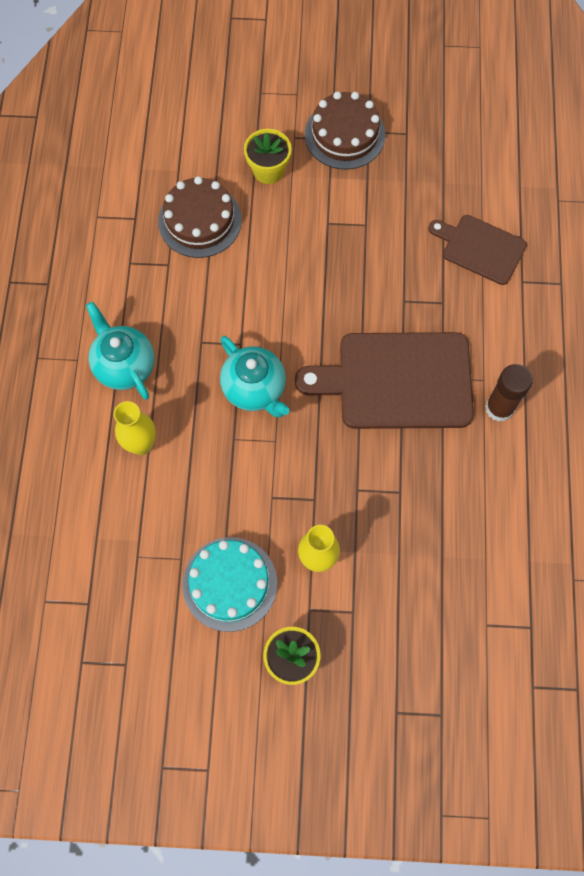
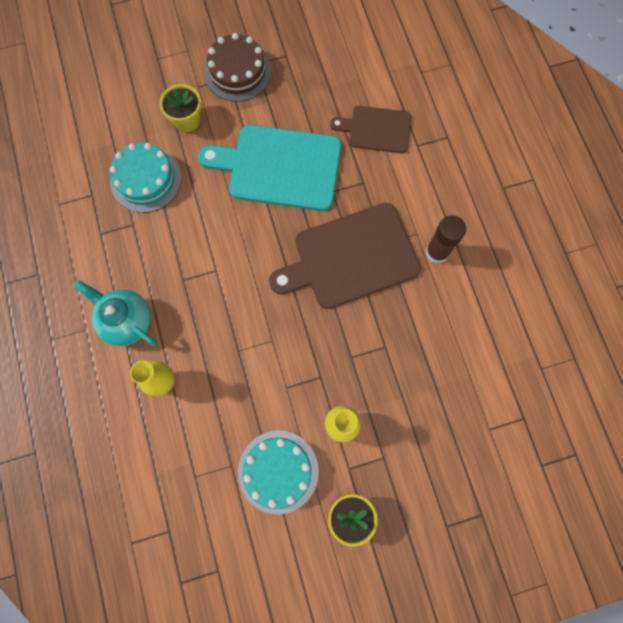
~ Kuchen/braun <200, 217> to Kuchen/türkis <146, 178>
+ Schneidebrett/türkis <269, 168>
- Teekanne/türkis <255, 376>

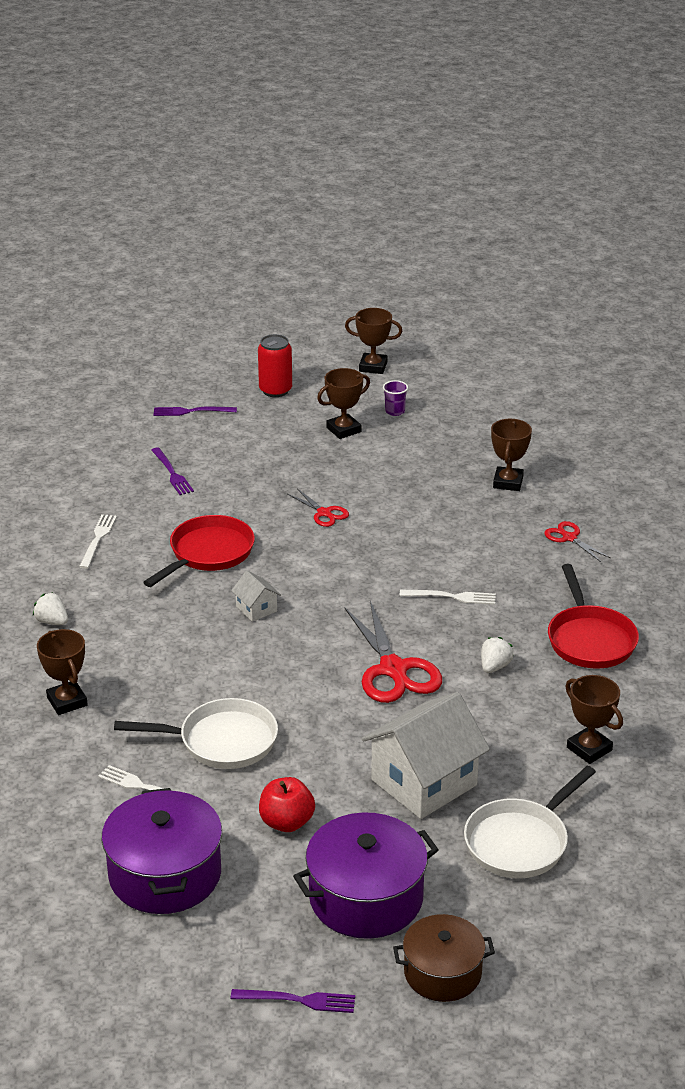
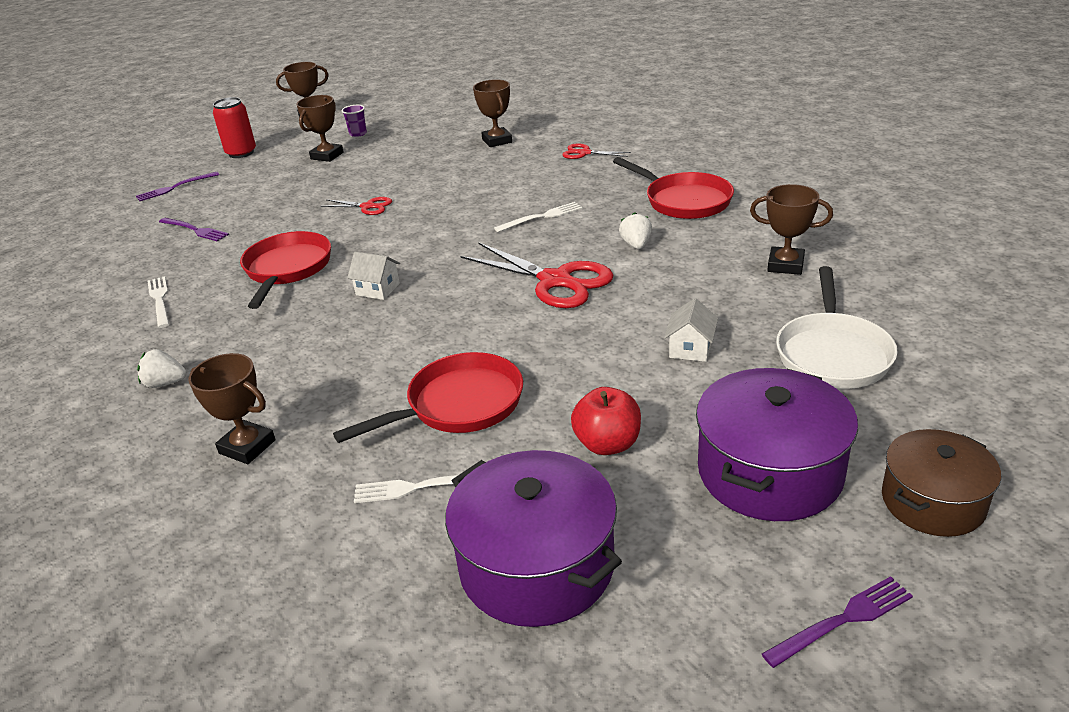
~ Pfanne/weiß <196, 733> to Pfanne/rot <428, 397>
~ Haus/weiß <426, 755> = <691, 330> x0.45

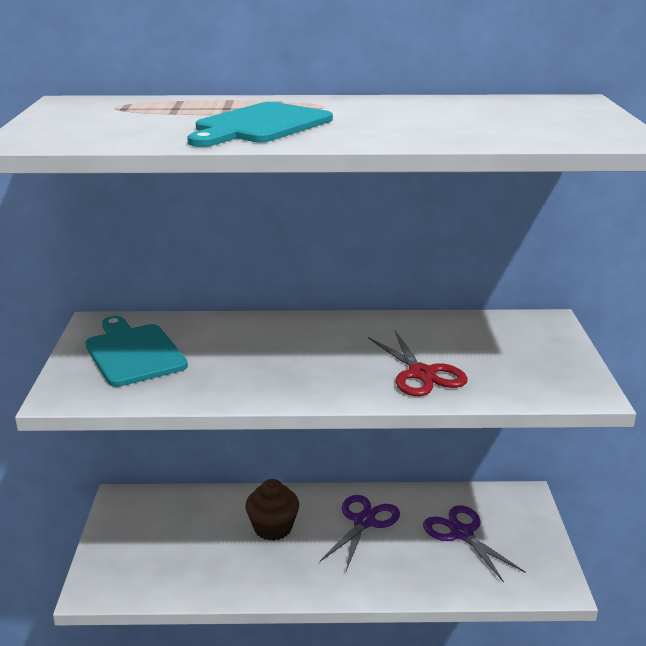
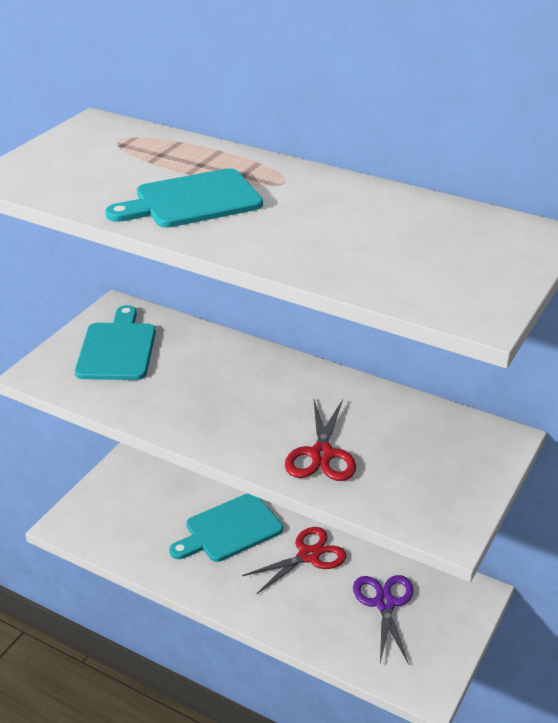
~ Muffin/braun <272, 510> to Schneidebrett/türkis <226, 527>
~ Schere/lila <360, 533> to Schere/rot <294, 561>

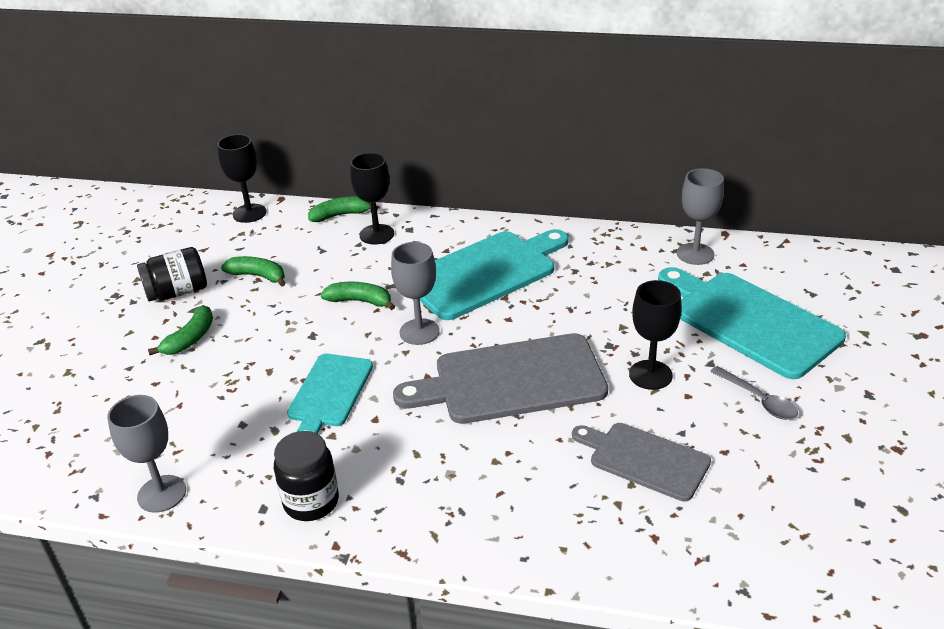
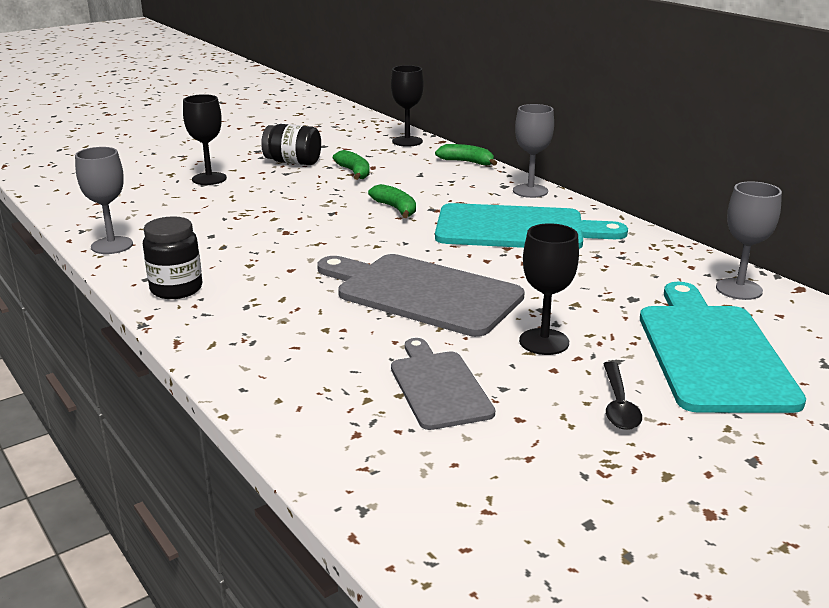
~ Kelch/schwarz <372, 198> to <205, 139>
~ Kelch/grau <415, 293> to <533, 151>
~ Löffel/grau <754, 393> to Löffel/schwarz <622, 395>
- Banane/grün <180, 330>
- Schneidebrett/türkis <330, 394>

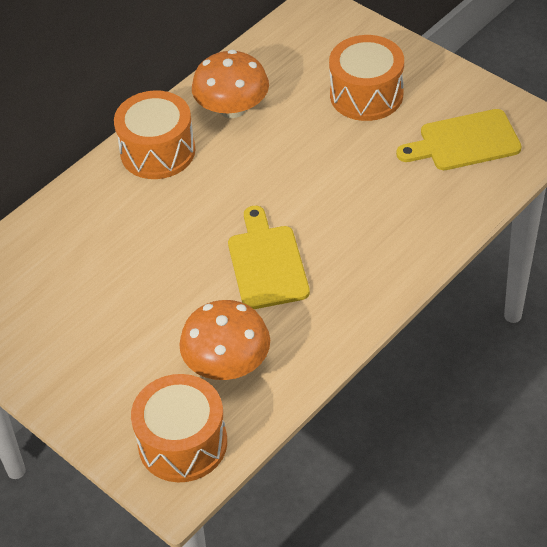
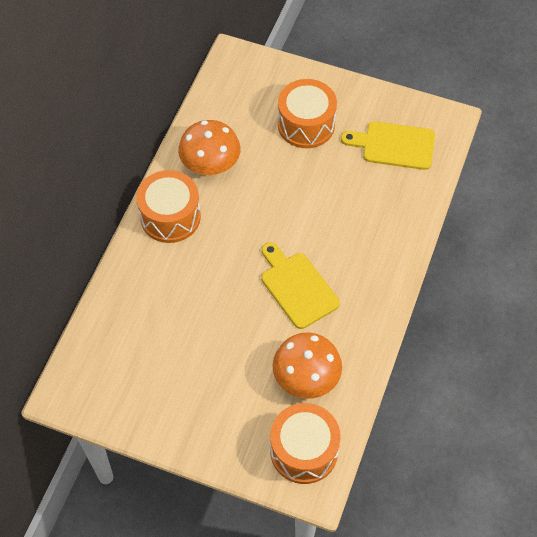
~ Schneidebrett/gelb <459, 139> = <388, 145> 45 degrees clockwise

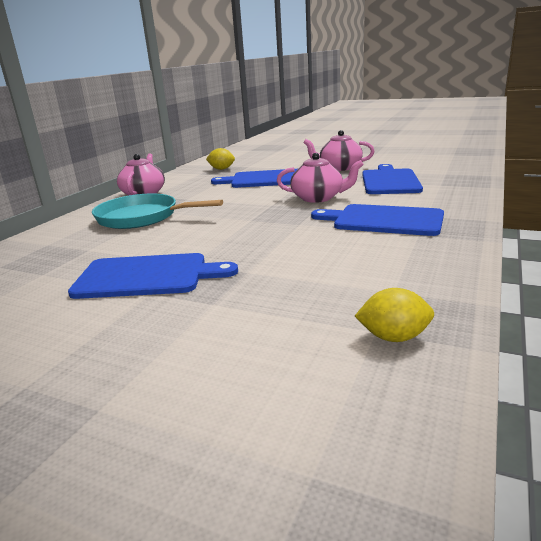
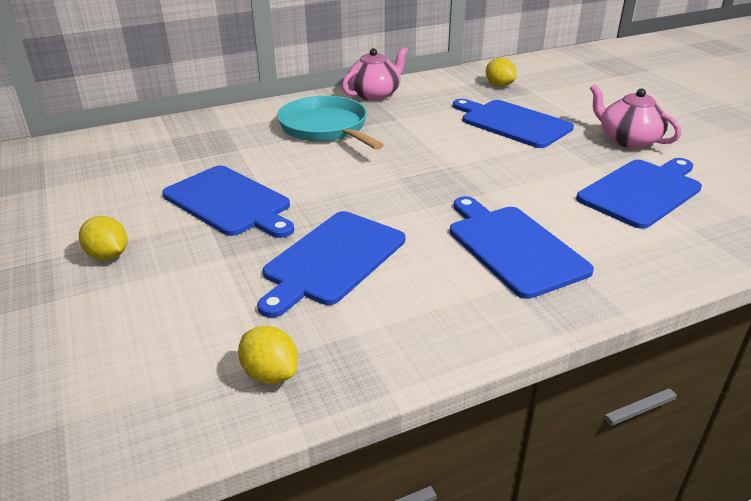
+ Zitrone/gelb <103, 238>
+ Schneidebrett/blau <331, 264>
- Teekanne/rosa <320, 178>

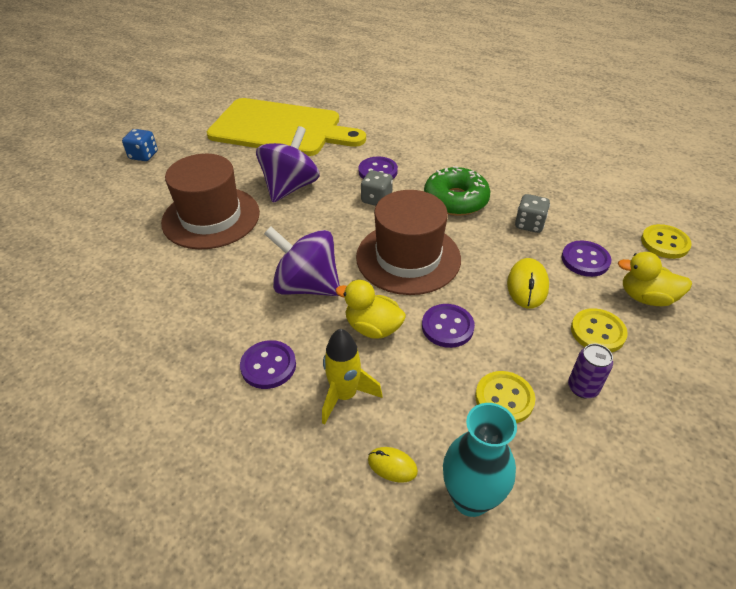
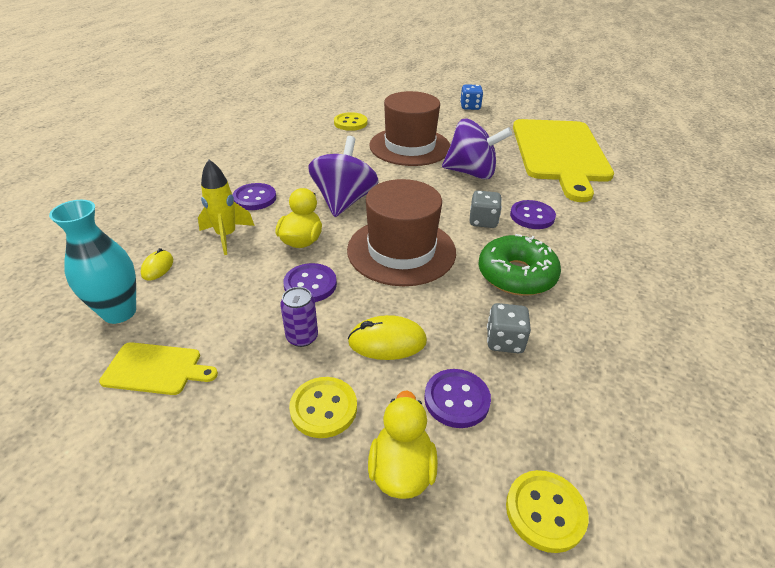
+ Schneidebrett/gelb <158, 368>
~ Dose/lila <590, 371> to <299, 317>
~ Knopf/gelb <505, 397> to <350, 121>

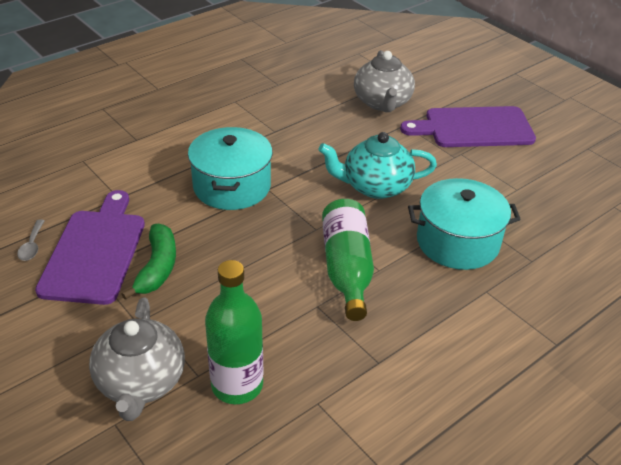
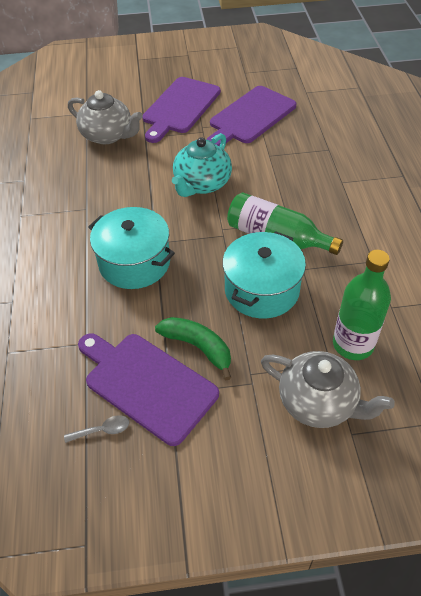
~ Löffel/grau <31, 240> = <96, 429> 45 degrees counterclockwise
+ Schneidebrett/lila <251, 116>
~ Kochtopf/türkis <464, 224> to <264, 274>

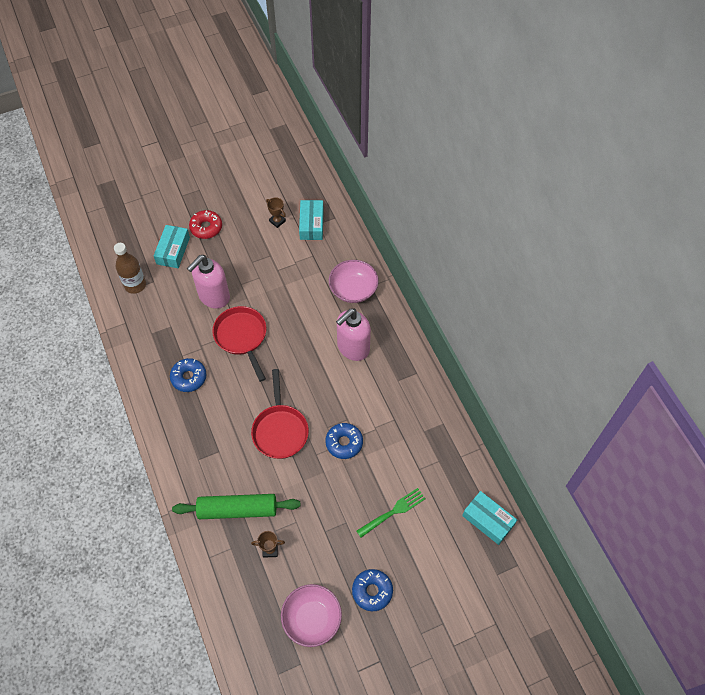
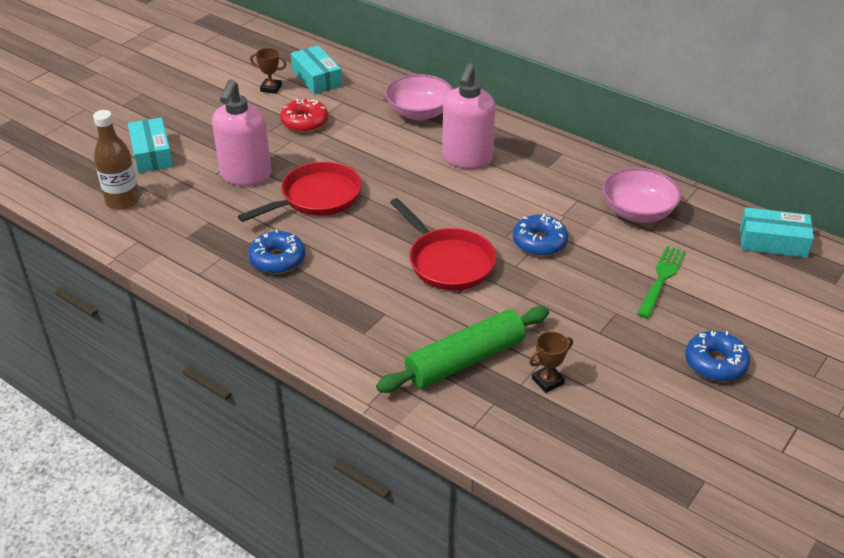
~ Pfanne/rot <239, 344> = <300, 191> 105 degrees clockwise
~ Donut/rot <205, 224> to <304, 116>
~ Schüssel/rosa <311, 615> to <641, 195>

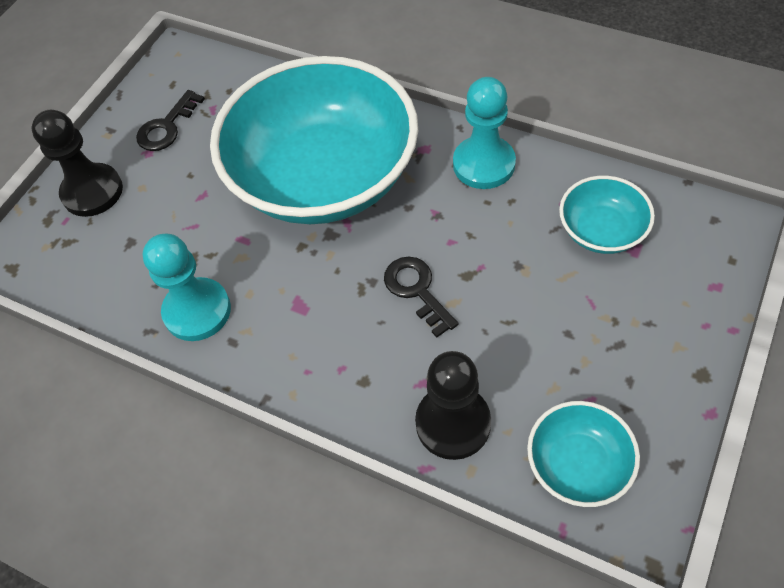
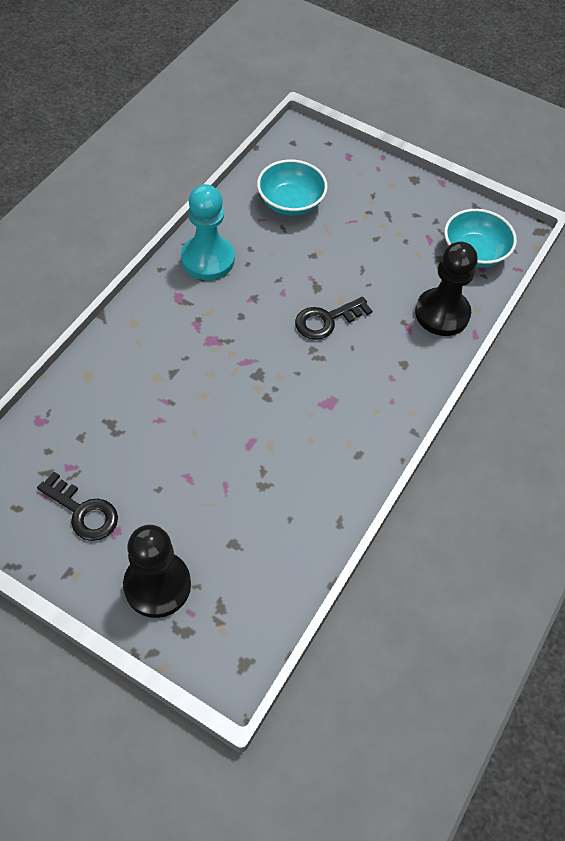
- Bauer/türkis <187, 287>
- Schüssel/türkis <314, 140>

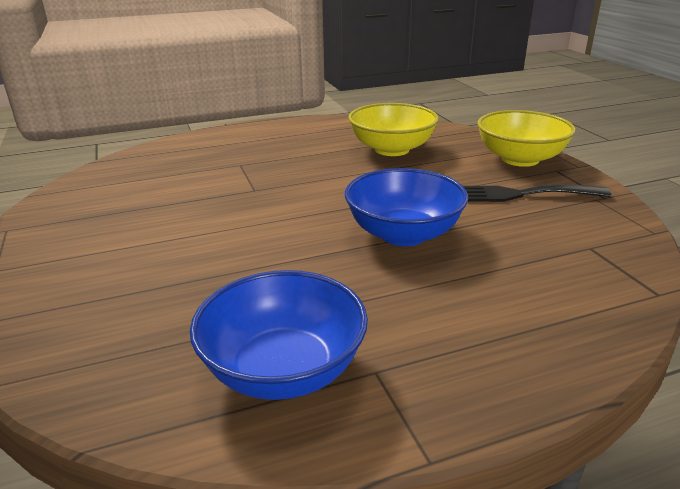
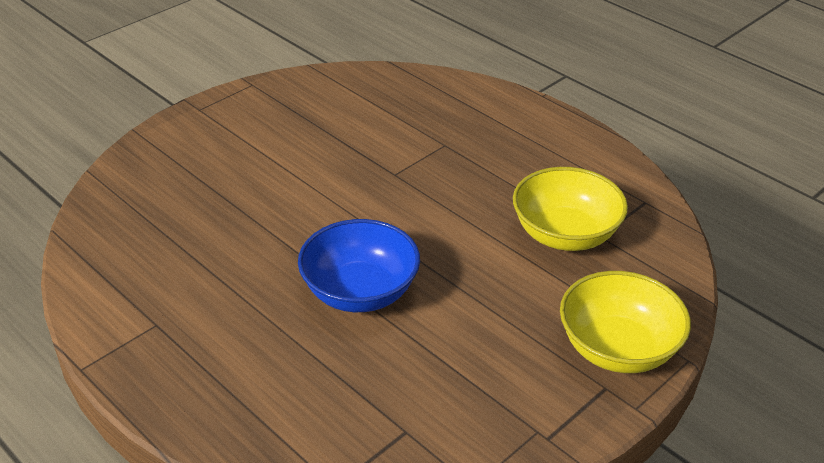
- Schüssel/blau <279, 335>
- Gabel/schwarz <537, 193>

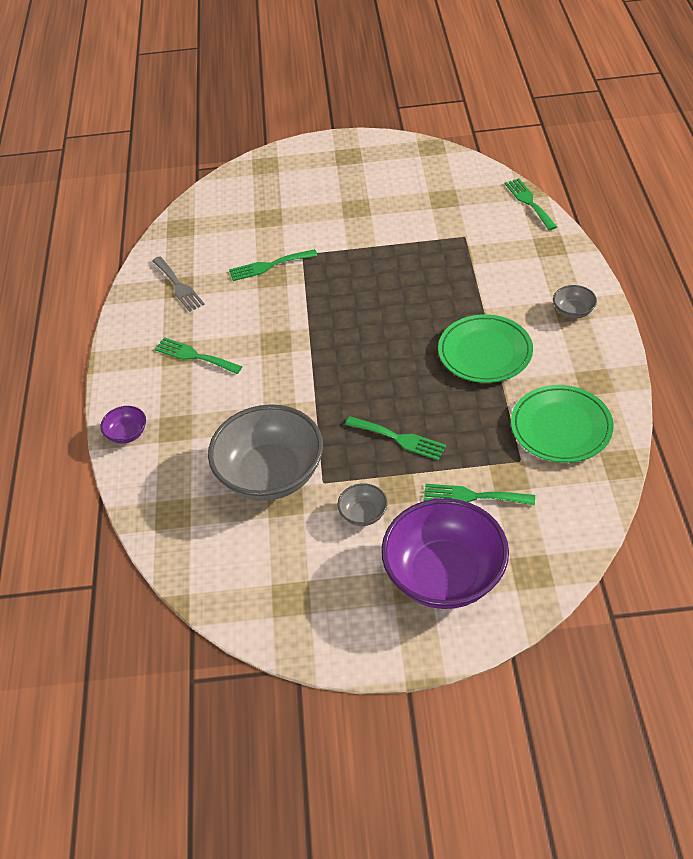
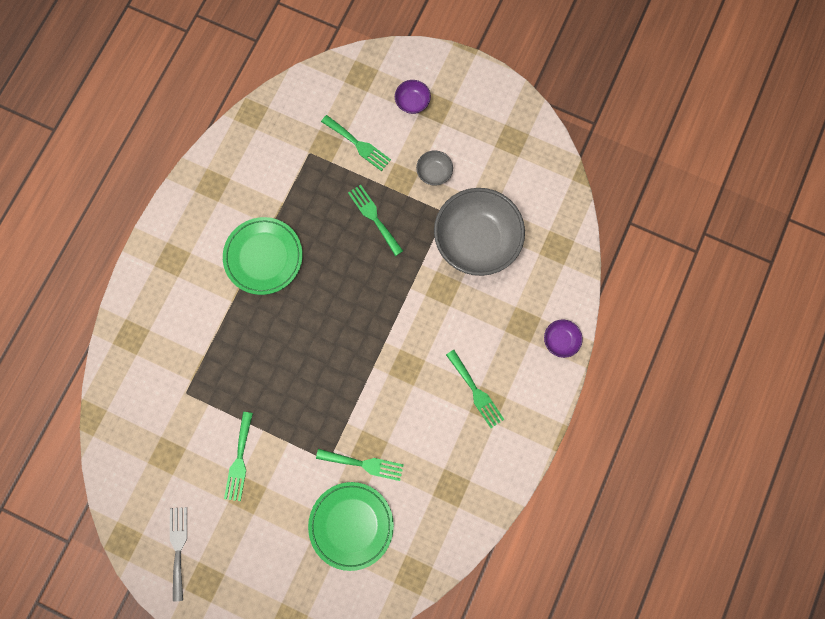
~ Gabel/grau <178, 284> to <178, 554>
~ Gabel/grün <531, 204> to <238, 456>
~ Teller/grün <562, 424> to <351, 526>
~ Schüssel/lila <445, 553> = <413, 97> x0.42
- Schüssel/grau <575, 301>

